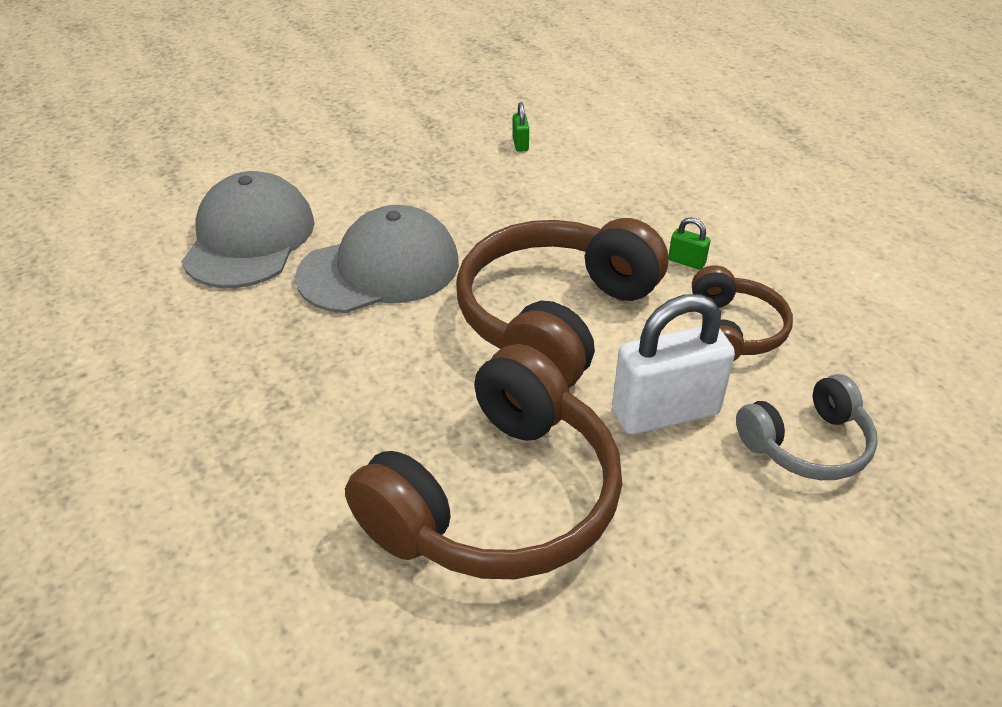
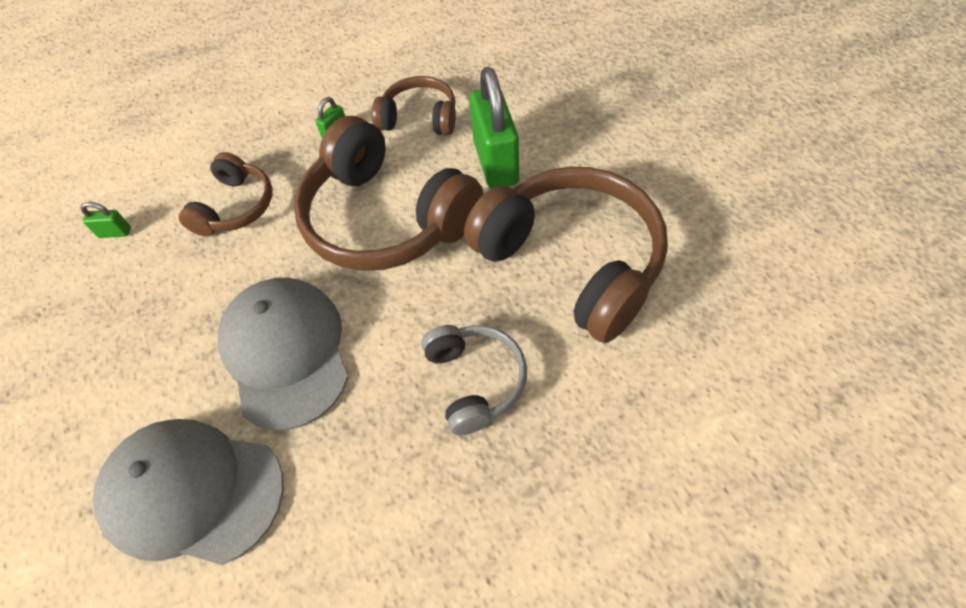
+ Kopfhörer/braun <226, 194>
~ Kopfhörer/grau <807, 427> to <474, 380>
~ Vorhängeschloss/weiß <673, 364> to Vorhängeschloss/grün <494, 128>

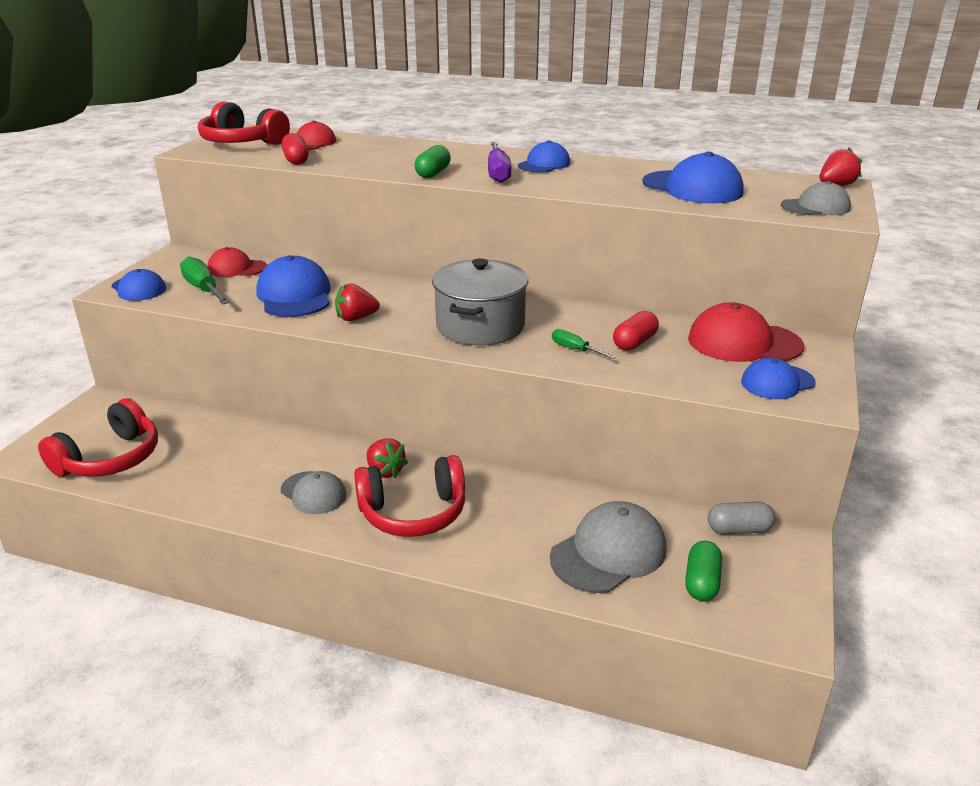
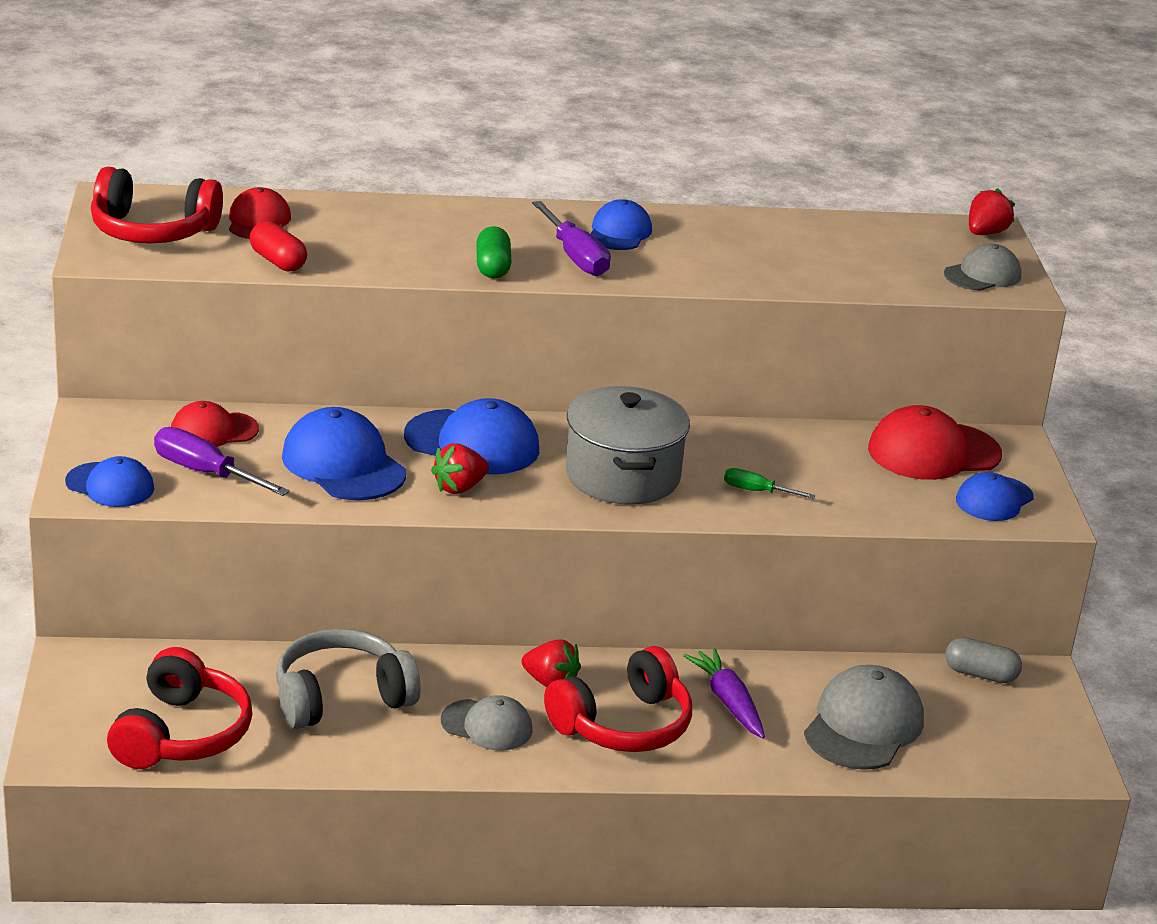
~ Schraubenzieher/grün <205, 280> to Schraubenzieher/lila <222, 461>
+ Kopfhörer/grau <348, 679>
~ Kappe/blau <693, 177> to <471, 436>
+ Karotte/lila <724, 693>
~ Kapsel/grau <741, 518> = <983, 660> 45 degrees clockwise
- Kapsel/rot <636, 331>
- Kapsel/grün <703, 571>

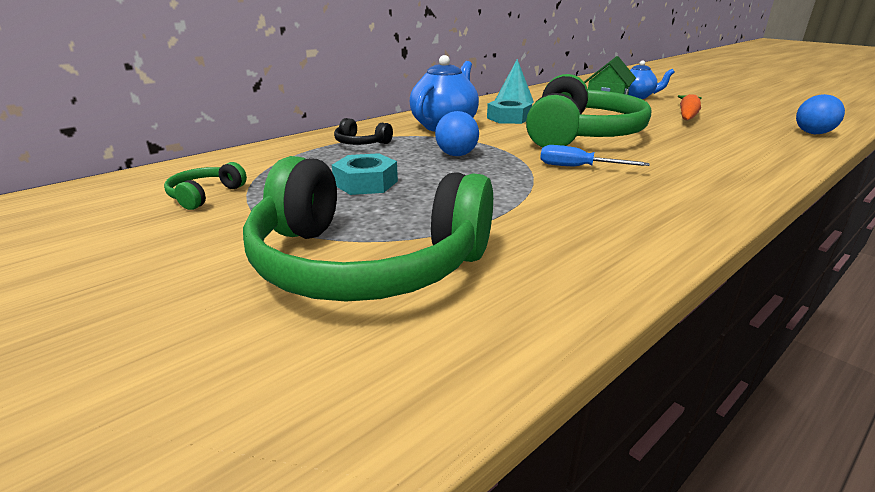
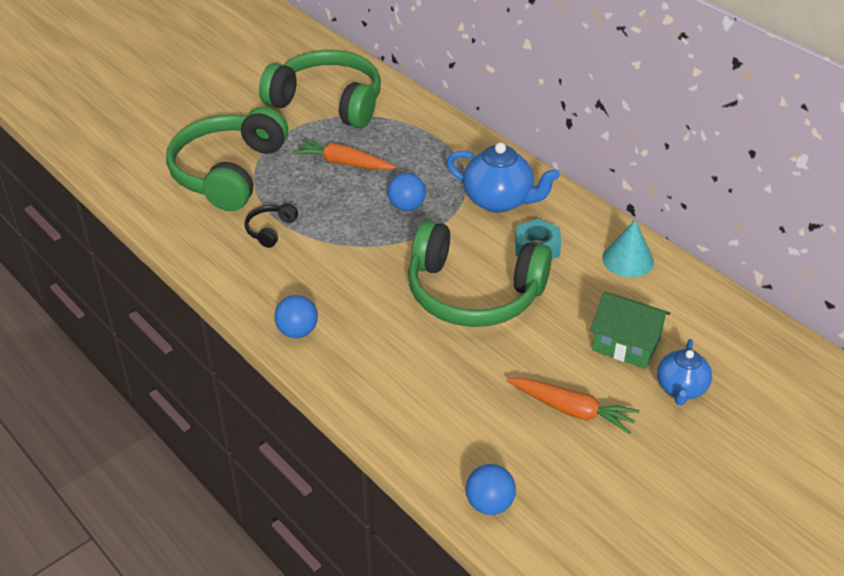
~ Kopfhörer/schwarz <363, 131> to <271, 225>
~ Kopfhörer/grün <205, 186> = <320, 89> x2.49
+ Ball/blau <296, 316>
~ Sechskantmutter/türkis <365, 174> to Karotte/orange <344, 154>
- Schraubenzieher/blau <594, 155>

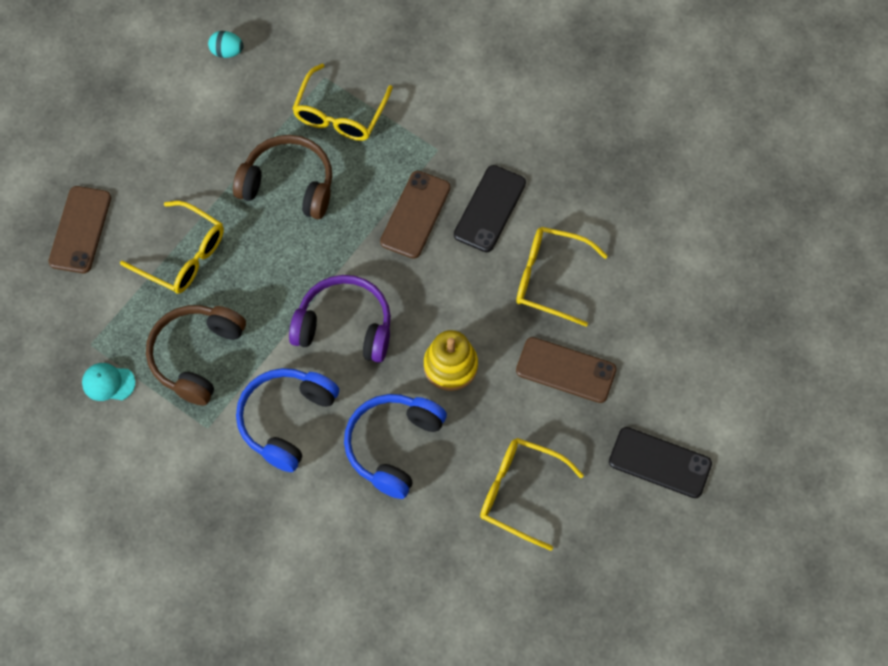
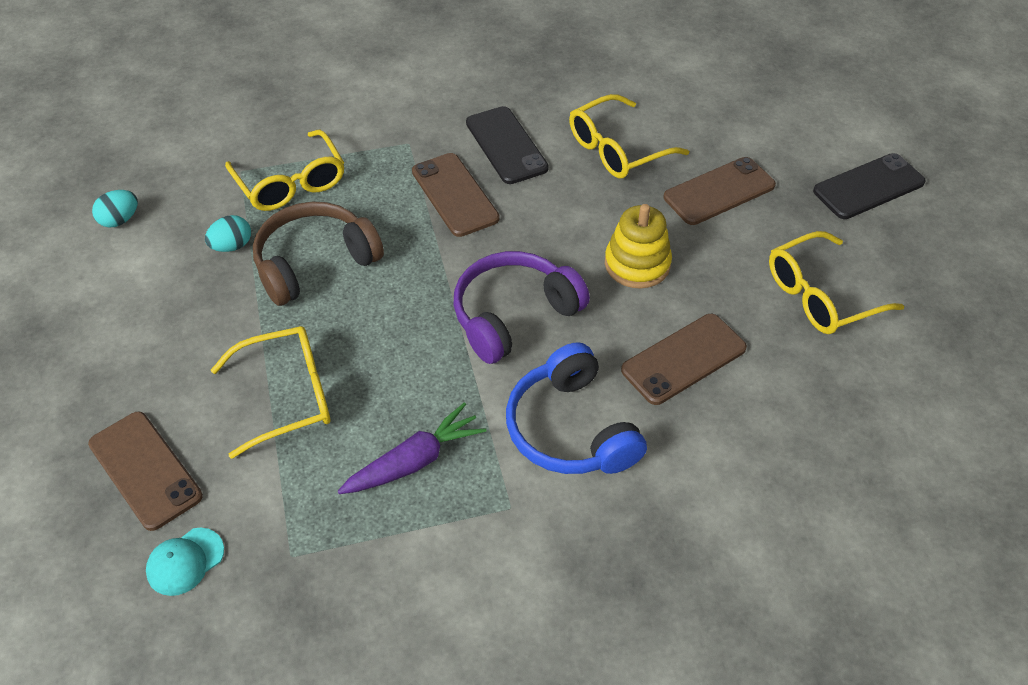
~ Kappe/türkis <108, 382> to <185, 562>
+ Ei/türkis <228, 233>
~ Kopfhörer/braun <196, 355> to Karotte/lila <412, 448>
~ Kopfhörer/blau <395, 446> to Handy/braun <684, 359>

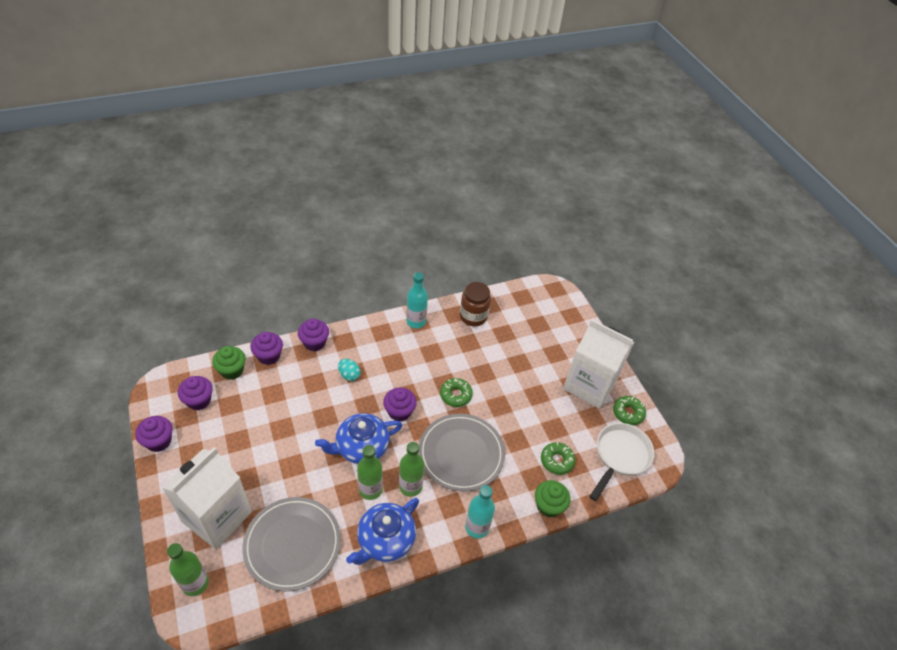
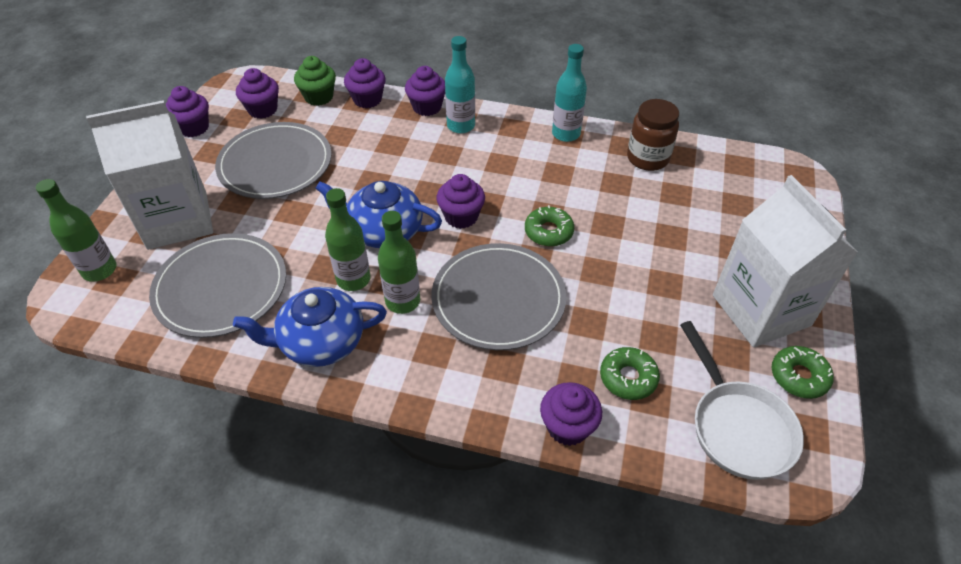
+ Teller/grau <273, 160>
~ Flasche/türkis <480, 512> to <460, 84>
~ Muffin/grün <553, 498> to Muffin/lila <571, 414>
~ Pfanne/weiß <621, 462> = <742, 400> 90 degrees clockwise
- Ei/türkis <349, 370>

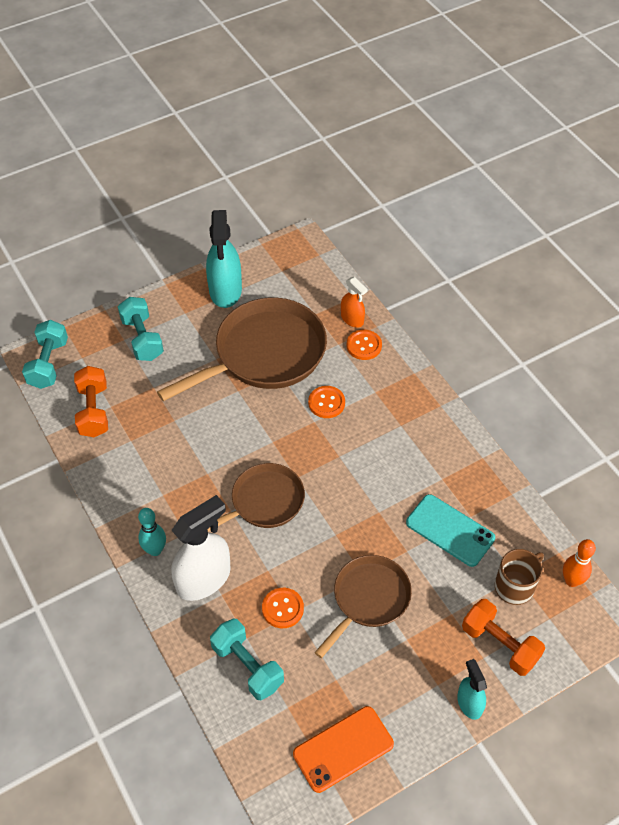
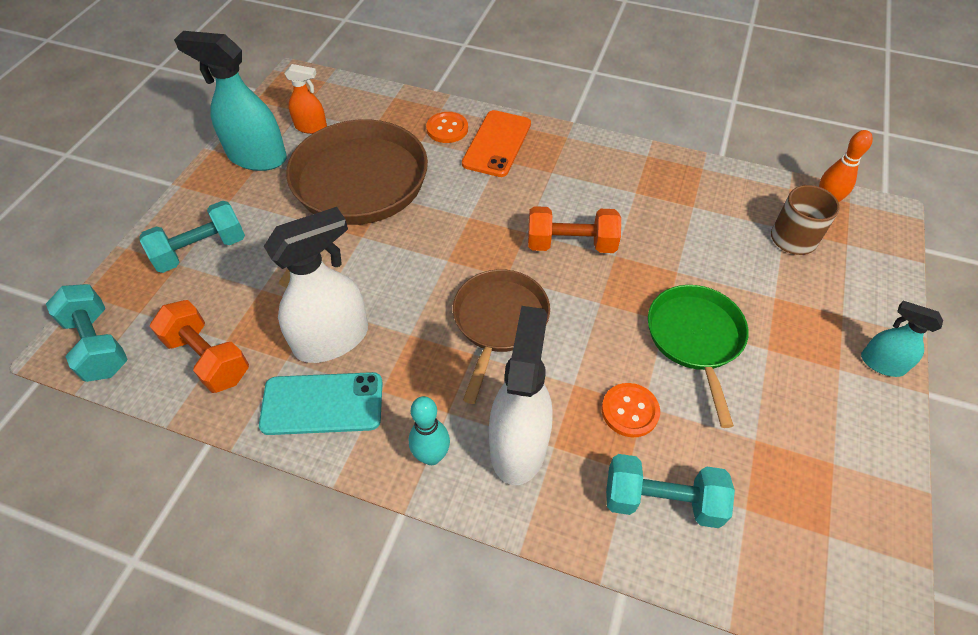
~ Hantel/türkis <141, 329> = <192, 237> 60 degrees counterclockwise
~ Sprühflasche/türkis <224, 259> = <230, 101> 150 degrees clockwise
~ Handy/türkis <450, 530> to <321, 403>
+ Sprühflasche/weiß <316, 285>
~ Sprühflasche/orange <354, 302> to <306, 99>
~ Handy/orange <343, 749> to <496, 143>
~ Hantel/orange <503, 637> to <574, 229>
~ Pfanne/braun <363, 606> to Pfanne/grün <698, 356>
- Knopf/orange <326, 402>

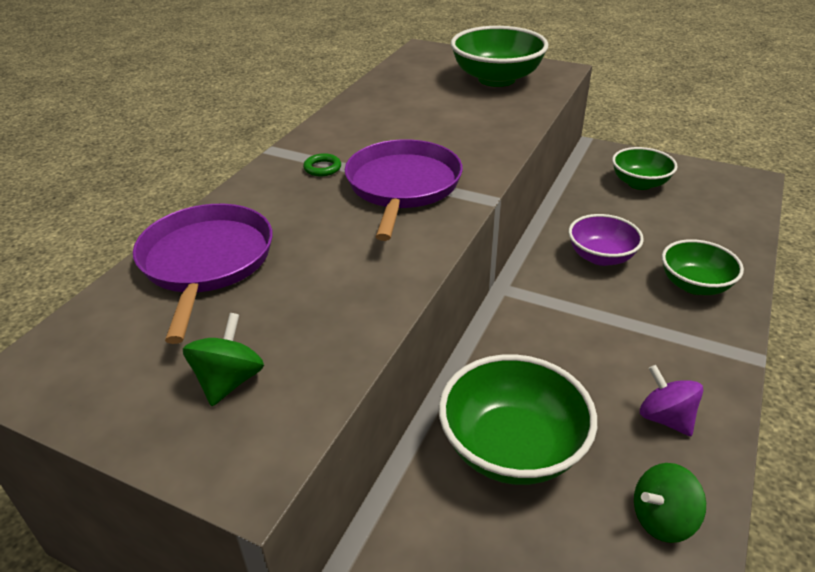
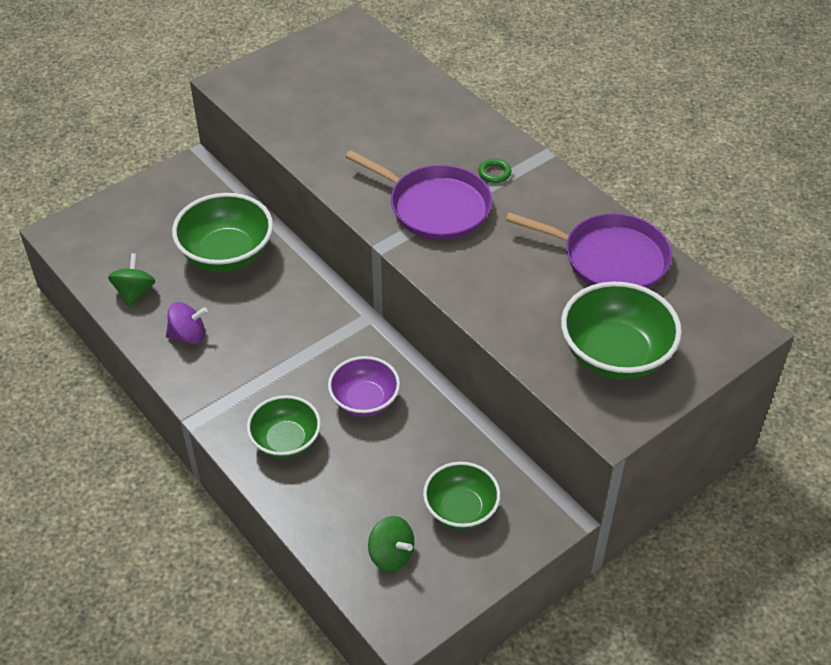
~ Kreisel/grün <223, 359> to <391, 544>
~ Pfanne/lila <203, 274> to <589, 250>

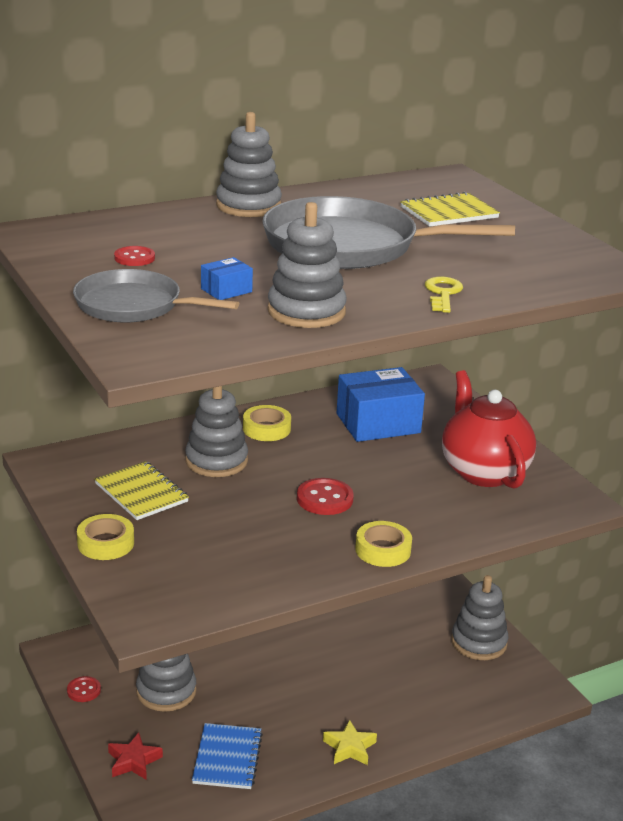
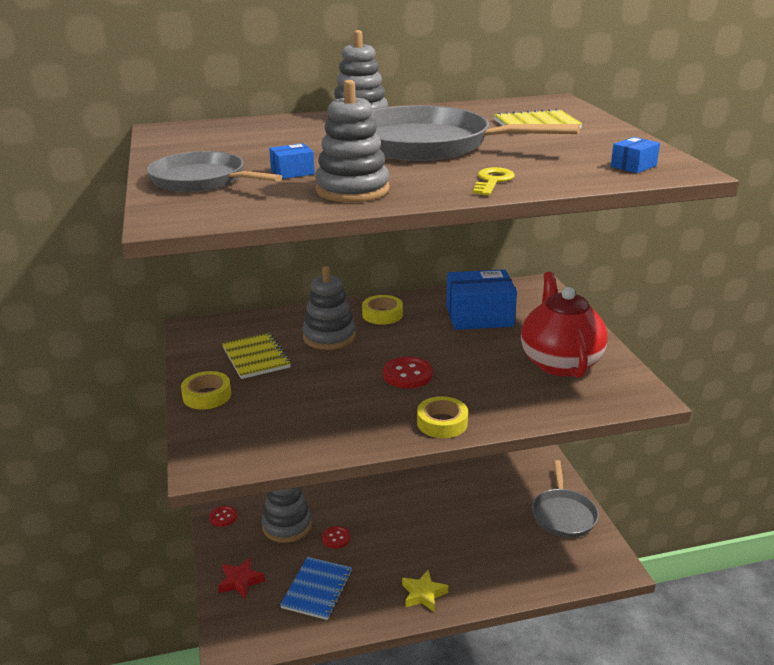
~ Knopf/rot <134, 256> to <336, 537>
~ Stapelspielzeug/grau <480, 617> to Pfanne/grau <565, 499>
+ Schachtel/blau <635, 155>

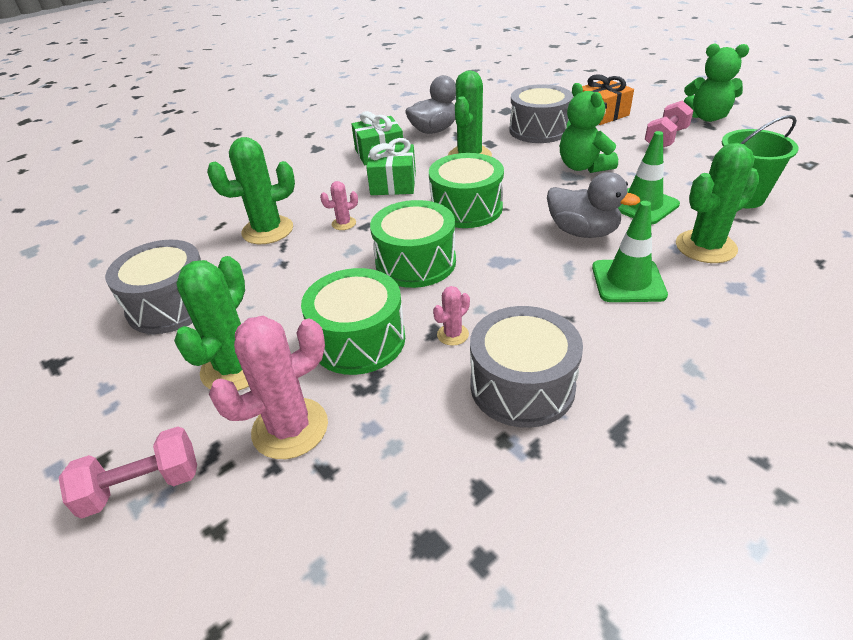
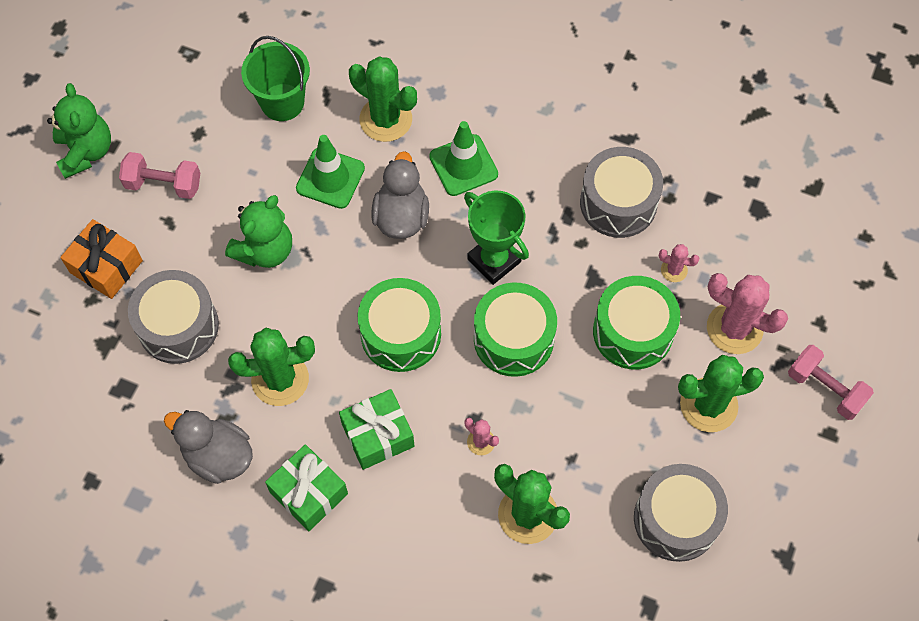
+ Pokal/grün <496, 238>
~ Kaktus/rosa <451, 316> to <679, 263>

